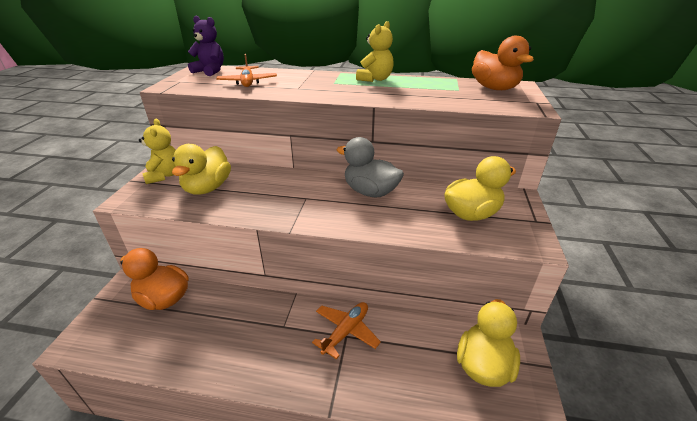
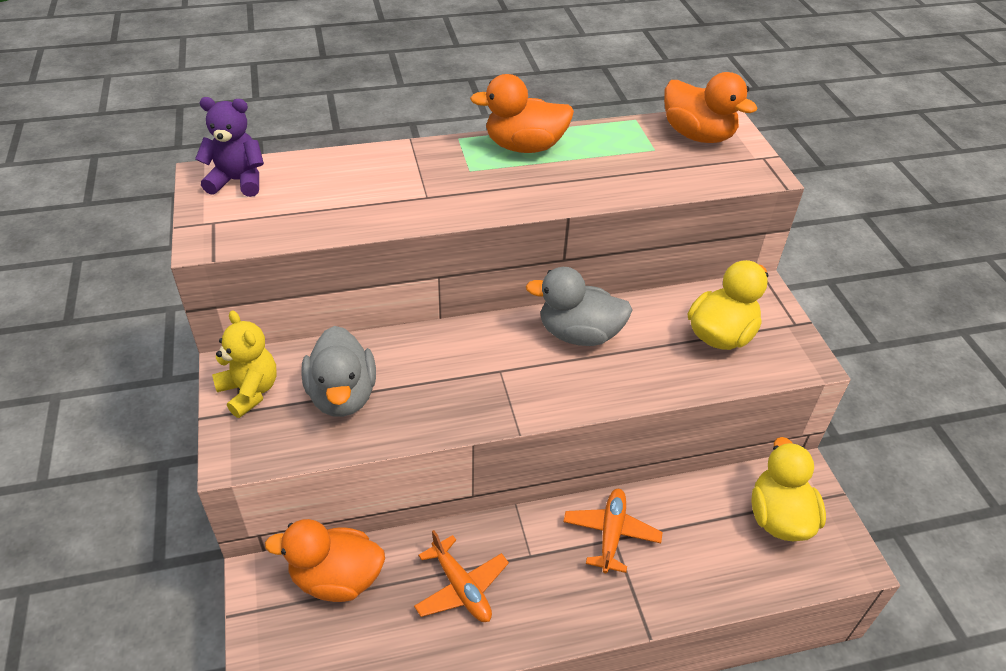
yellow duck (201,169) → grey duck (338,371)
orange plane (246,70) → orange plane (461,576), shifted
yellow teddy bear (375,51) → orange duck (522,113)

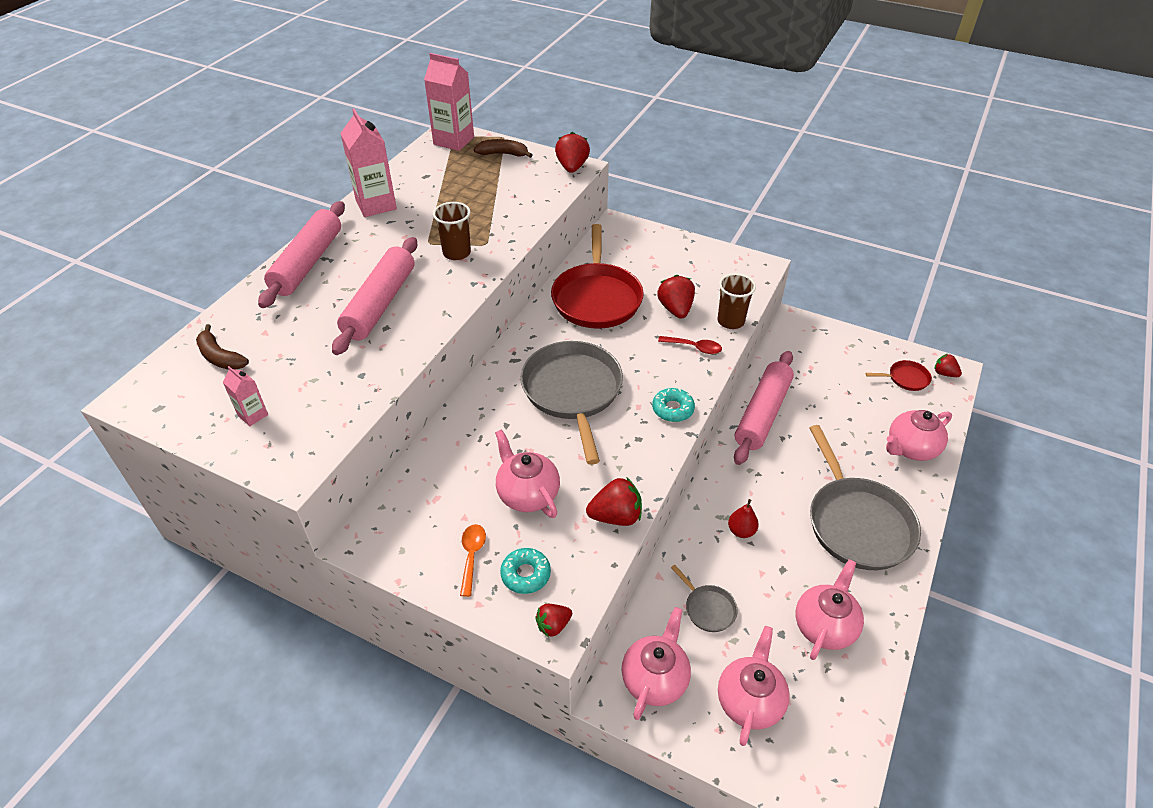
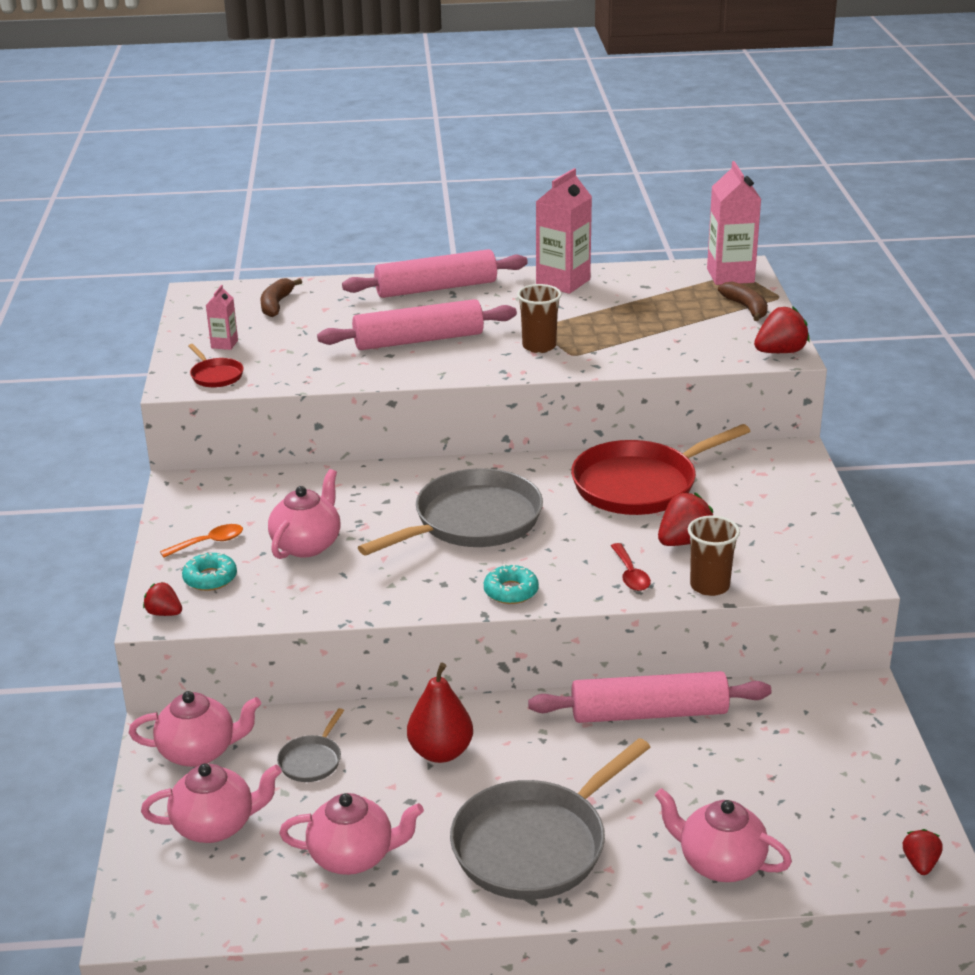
red strawberry (614,502) → -
red pear (743,518) → red pear (440,713), x1.67
red pan (899,375) → red pan (216,365), shifted

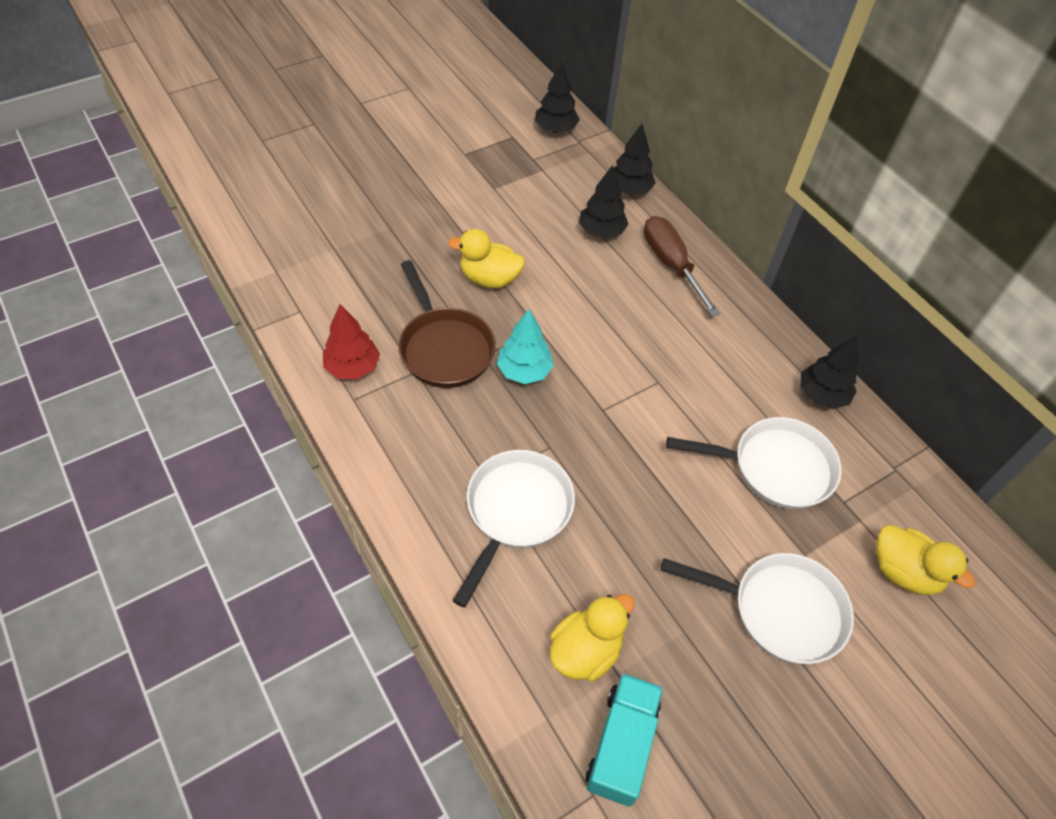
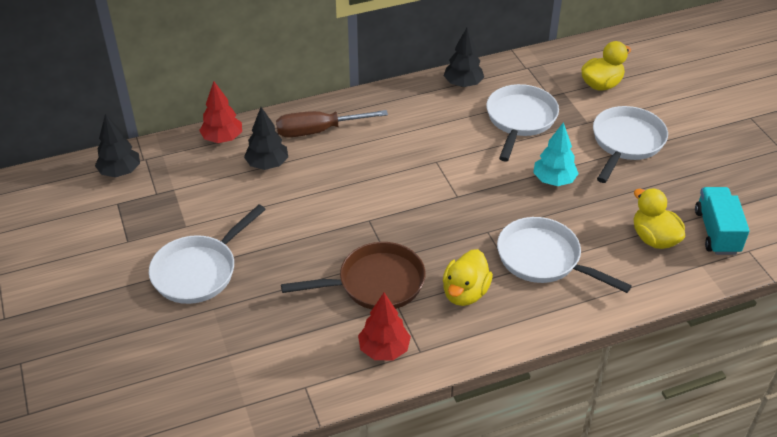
yellow duck (486,258) → yellow duck (468,277), shifted
turquoise tree (525,346) → turquoise tree (556,154), shifted
turquoise truck (624,740) → turquoise truck (722,221), 60 degrees clockwise
black tree (635,160) → red tree (220,112)
- → white pan (207,254)

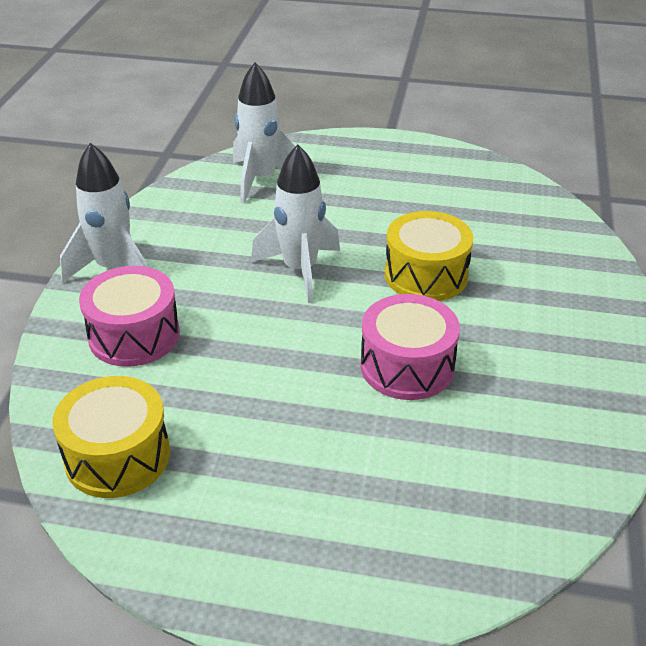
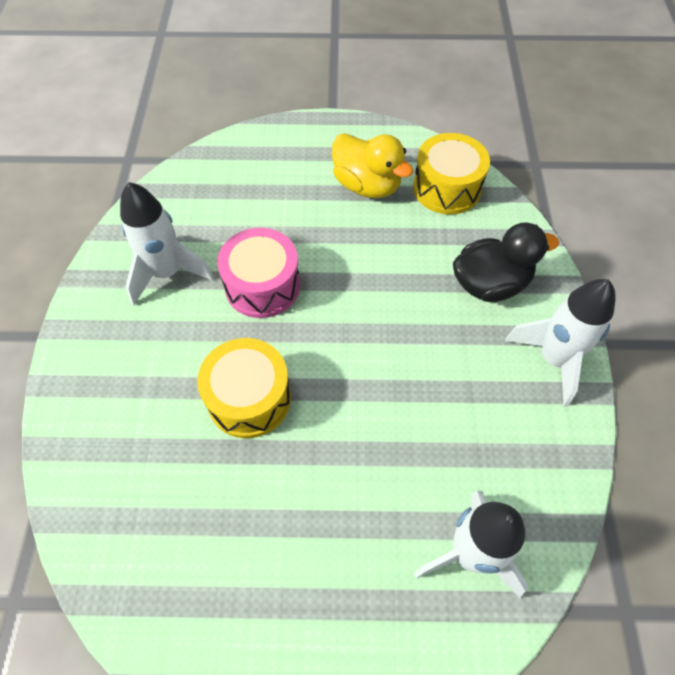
pink drum (129,316) → black duck (506,262)
white rocket (295,223) → white rocket (167,244), shifted
- → yellow duck (372,165)

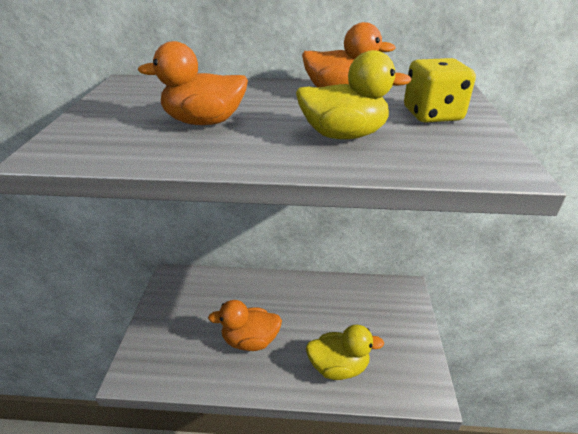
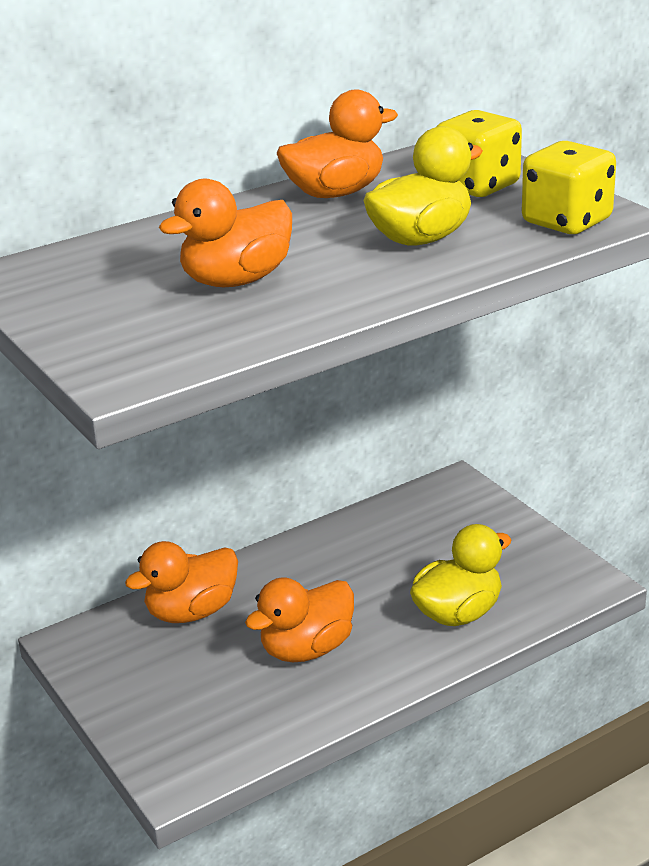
- → orange duck (181,582)
- → yellow dice (569,187)

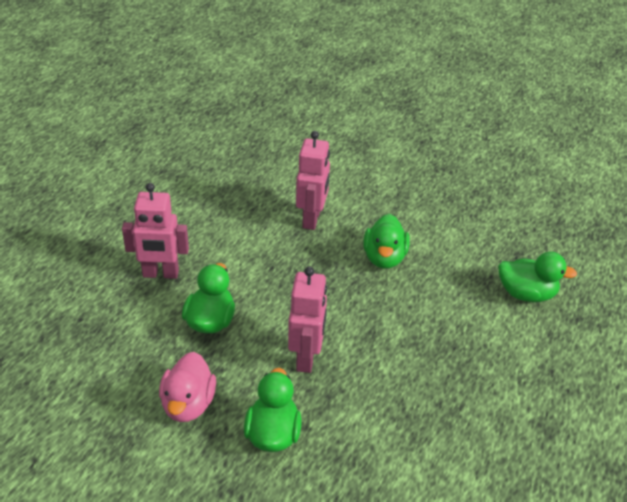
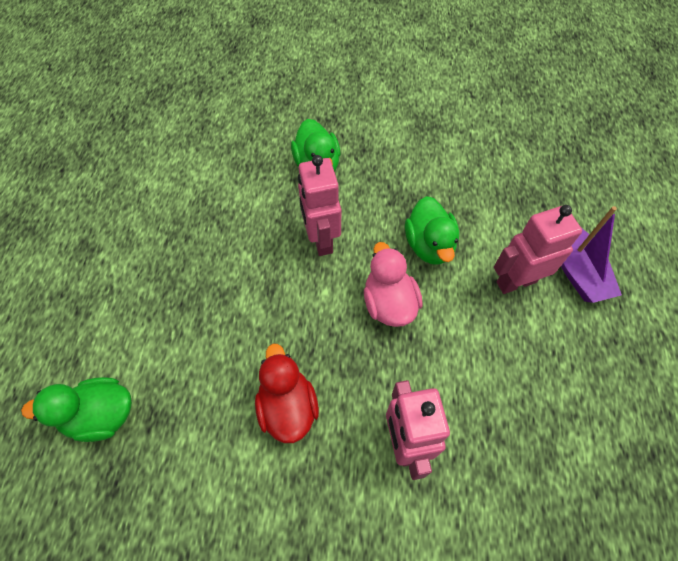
pink duck (187,387) → pink duck (393,284), shifted
green duck (386,241) → red duck (287,393)
- → purple boat (591,254)

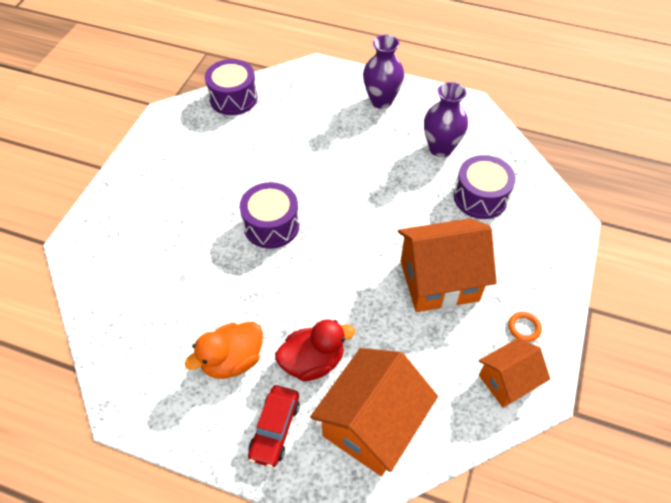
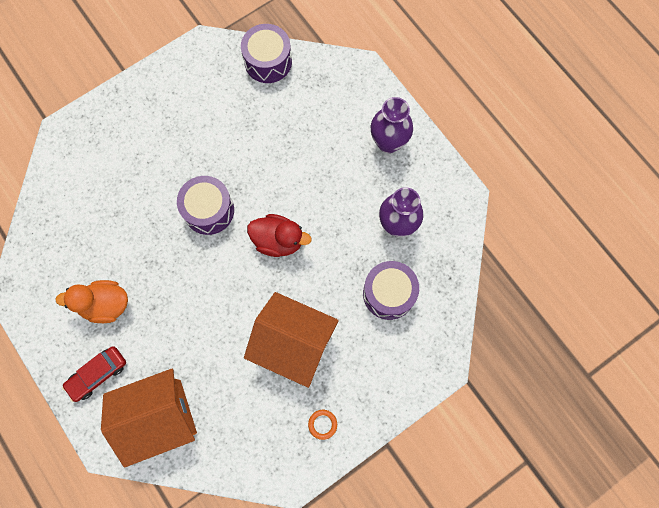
red duck (315,350) → red duck (279,235), shifted
orange house (514,373) → -

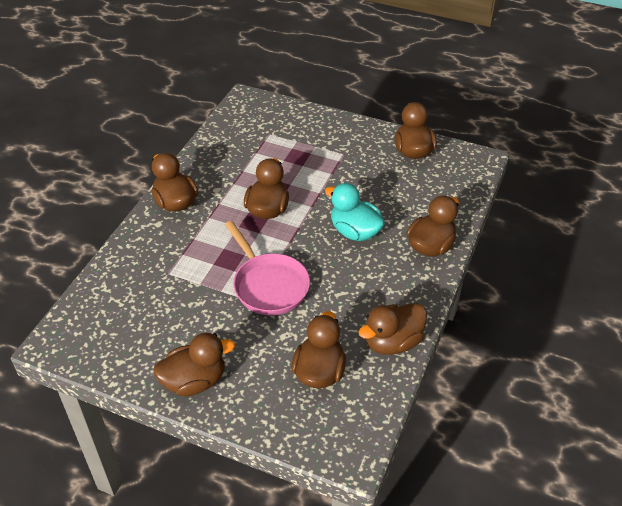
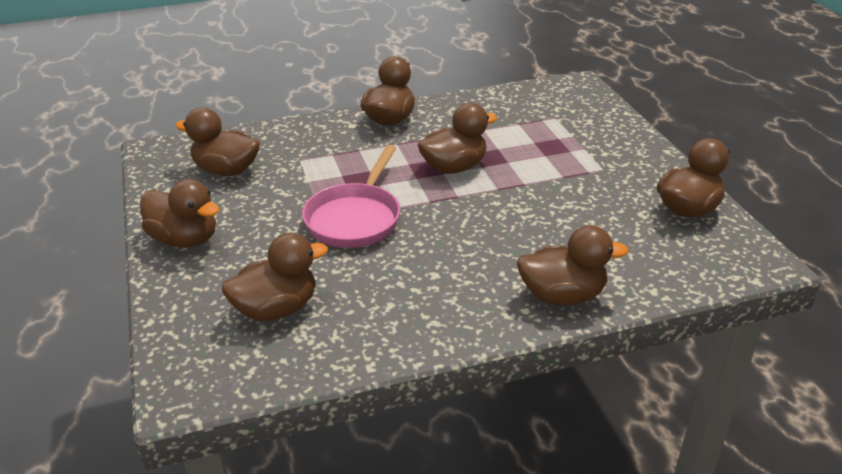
turquoise duck (355,212) → -
brown duck (392,329) → brown duck (217,141), shifted

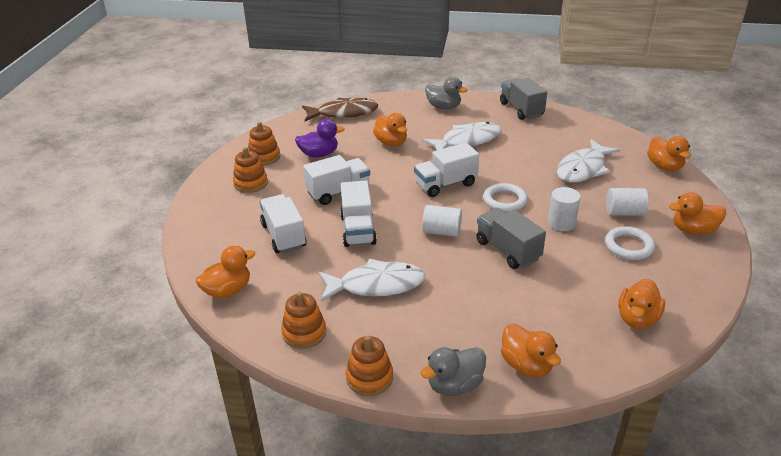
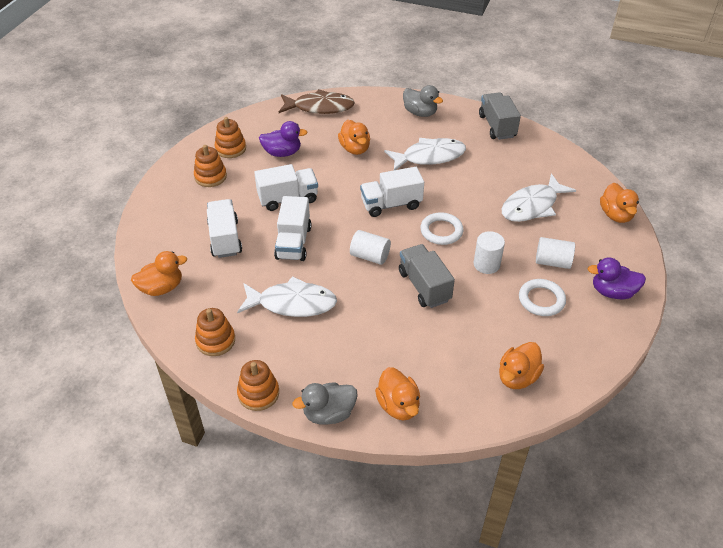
orange duck (697,213) → purple duck (617,278)

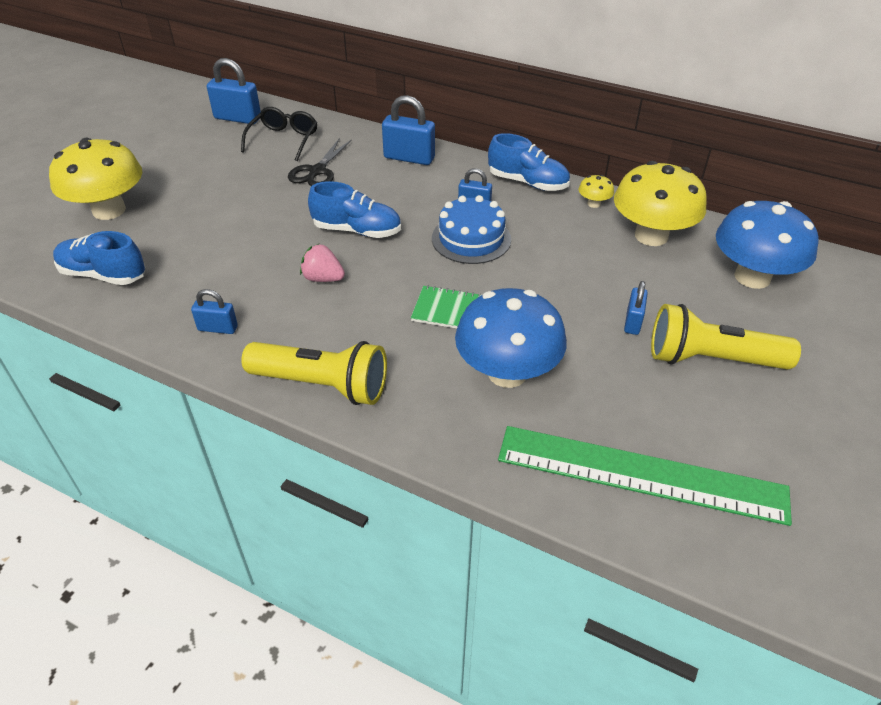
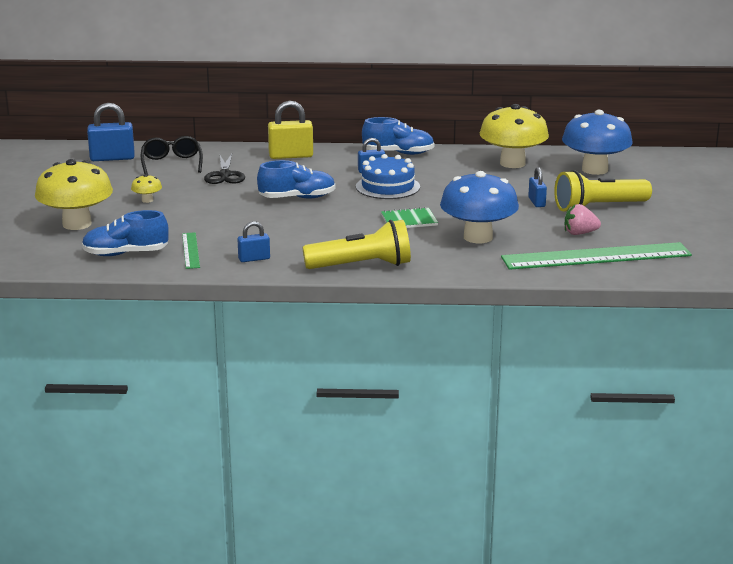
pink strawberry (322,263) → pink strawberry (583,219), shifted
blue padlock (408,130) → yellow padlock (290,130)
yellow mushroom (596,191) → yellow mushroom (146,188), shifted
- → green ruler (191,250)

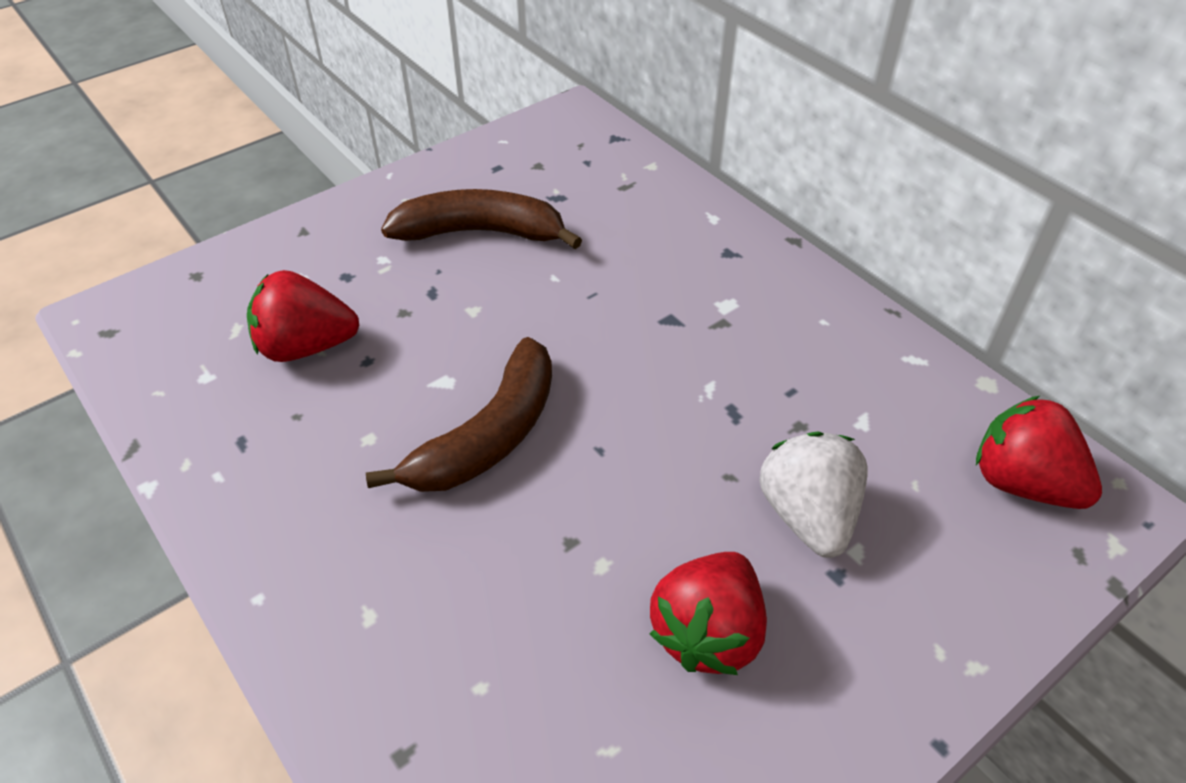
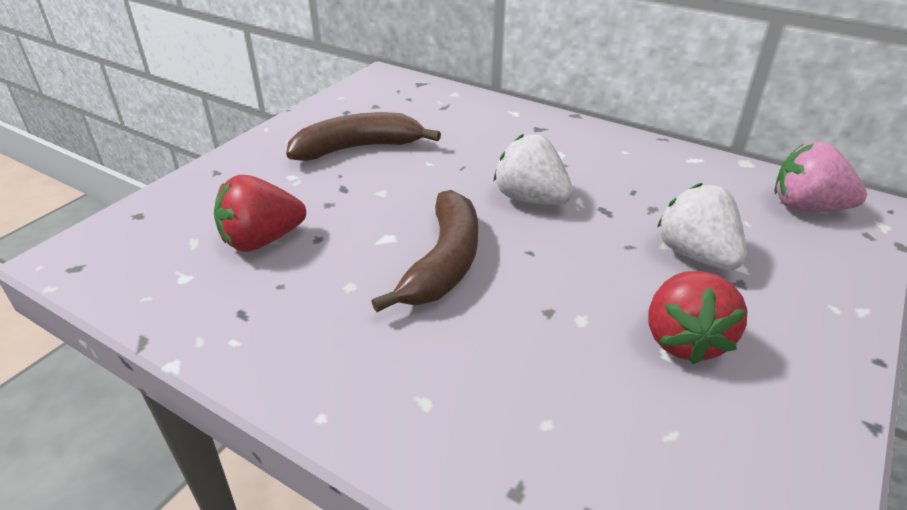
red strawberry (1039,452) → pink strawberry (820,176)
- → white strawberry (533,169)

